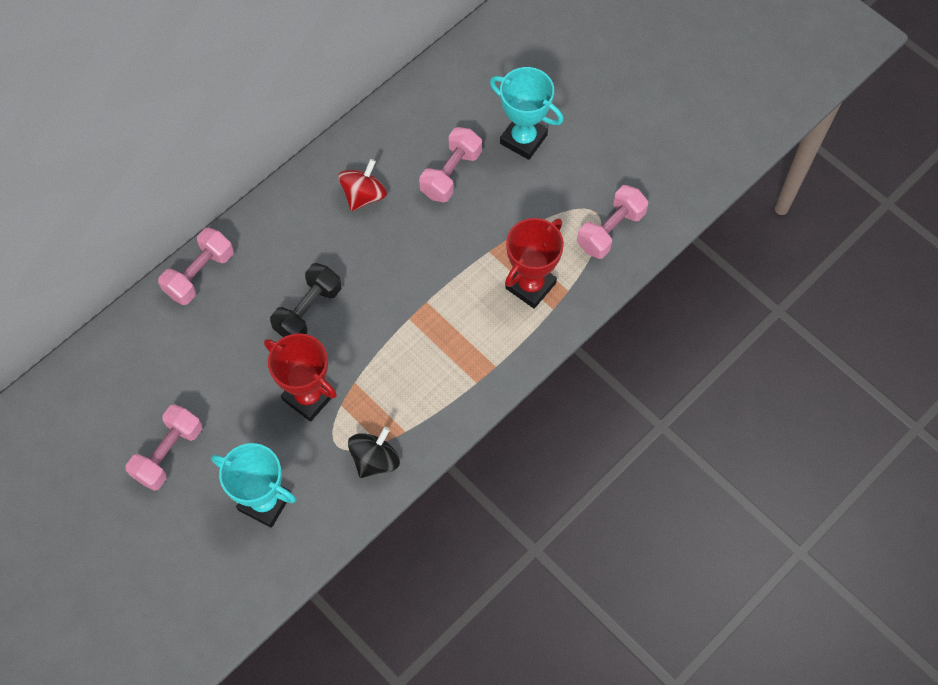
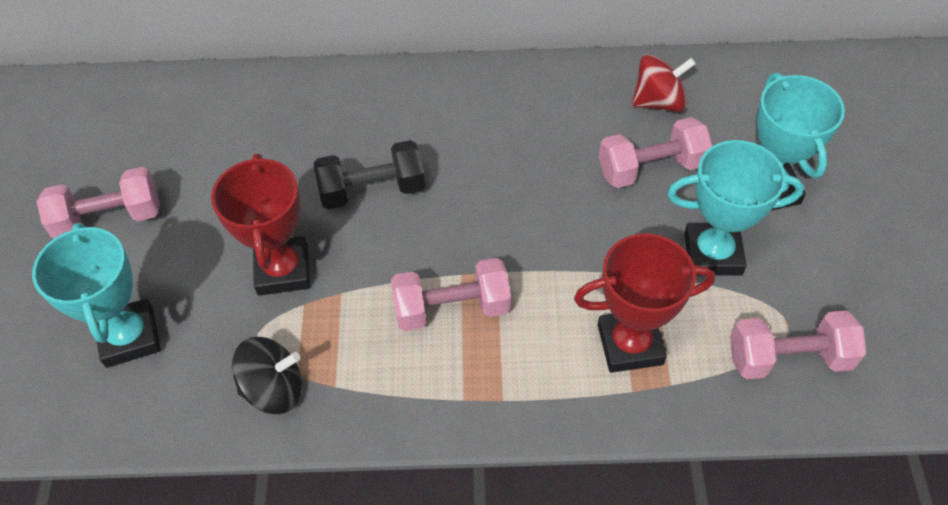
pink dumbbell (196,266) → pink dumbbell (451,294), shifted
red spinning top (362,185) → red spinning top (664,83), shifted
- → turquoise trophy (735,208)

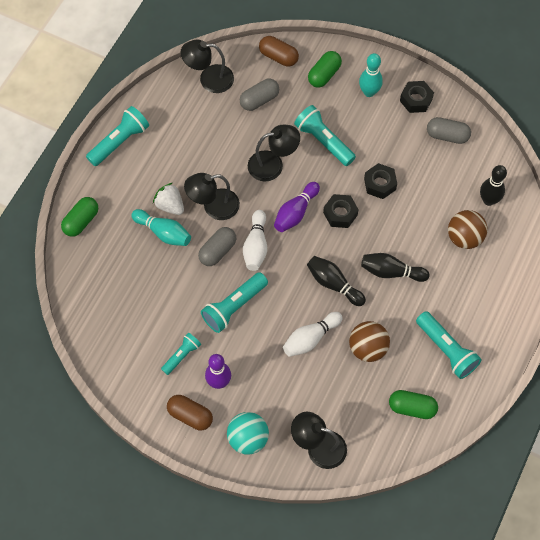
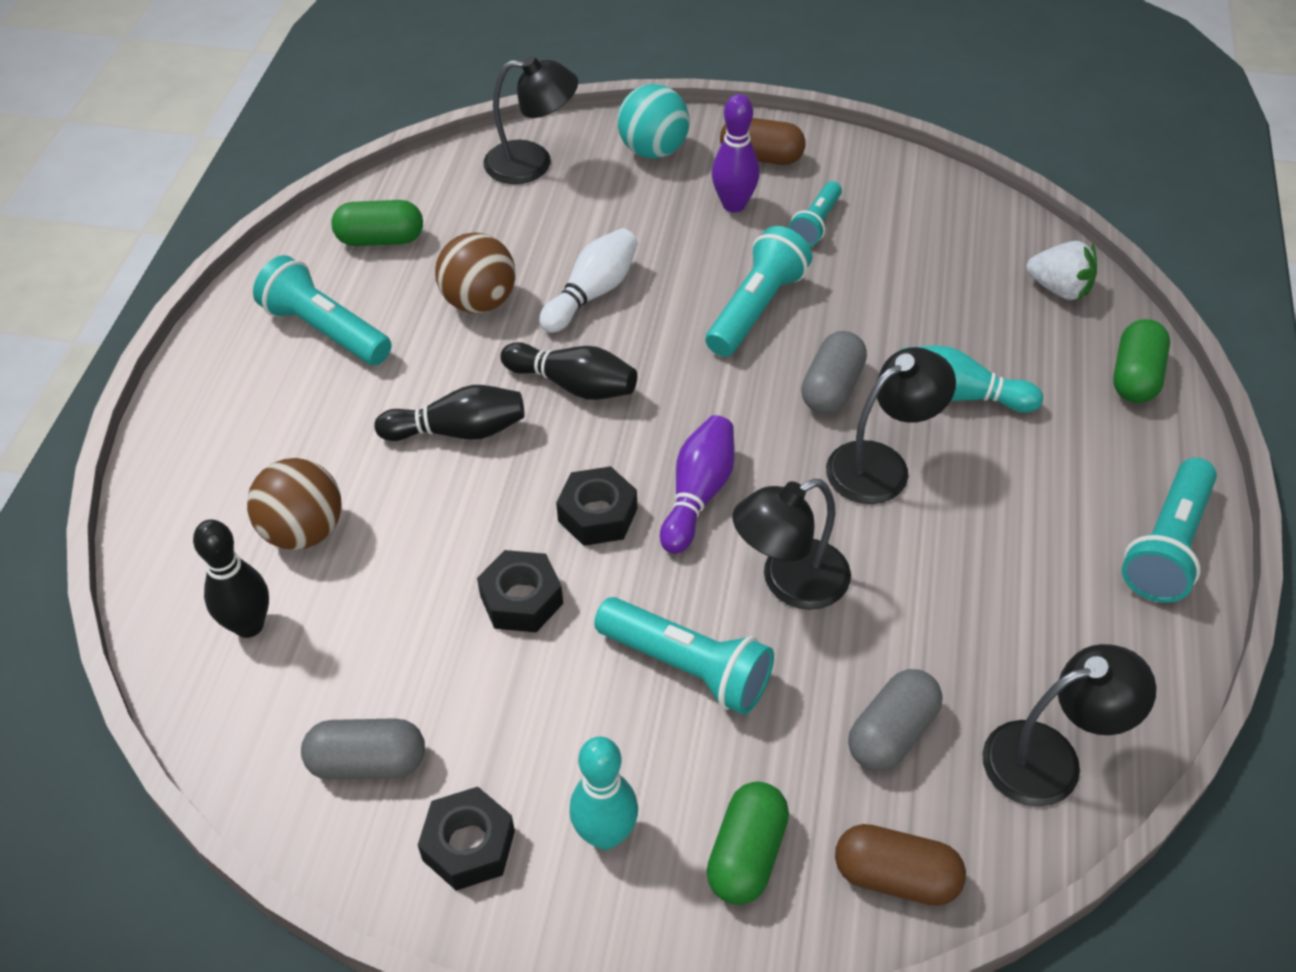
white strawberry (168,199) → white strawberry (1061,271), shifted
white bowling pin (255,240) → -

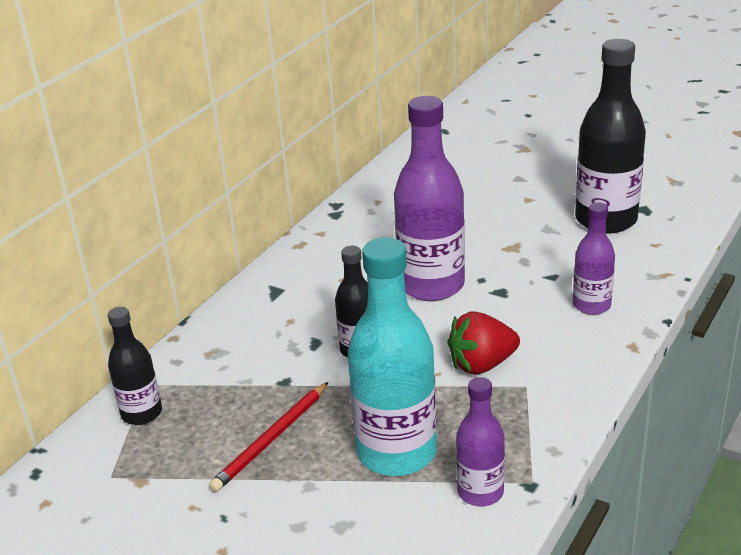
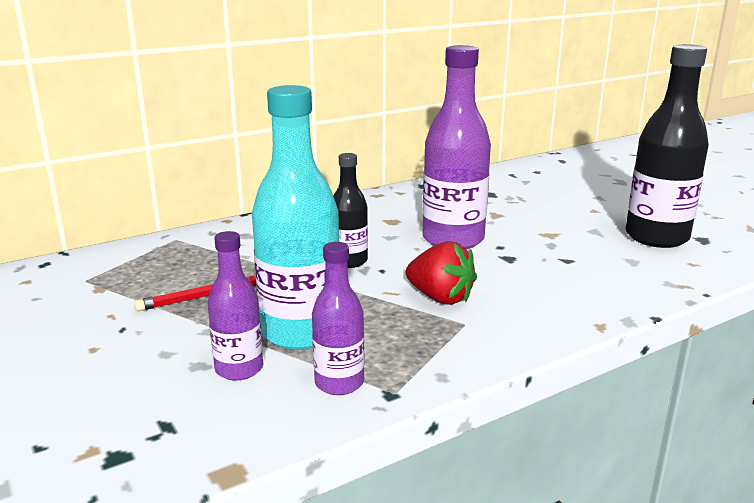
black bottle (135,366) → -
red strawberry (483,343) → red strawberry (441,273), 150 degrees counterclockwise
purple bottle (594,258) → purple bottle (235,305), shifted

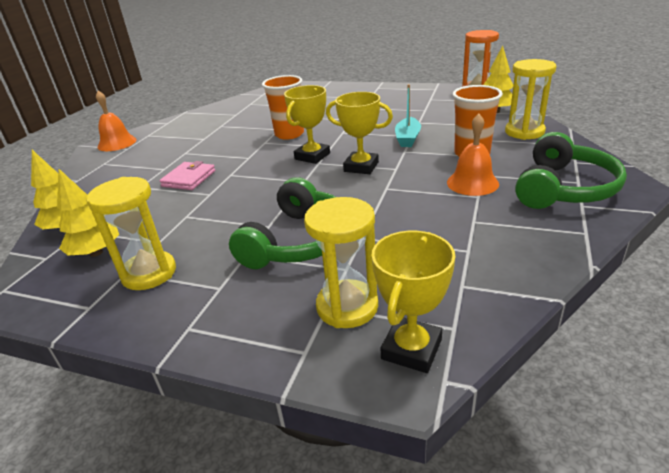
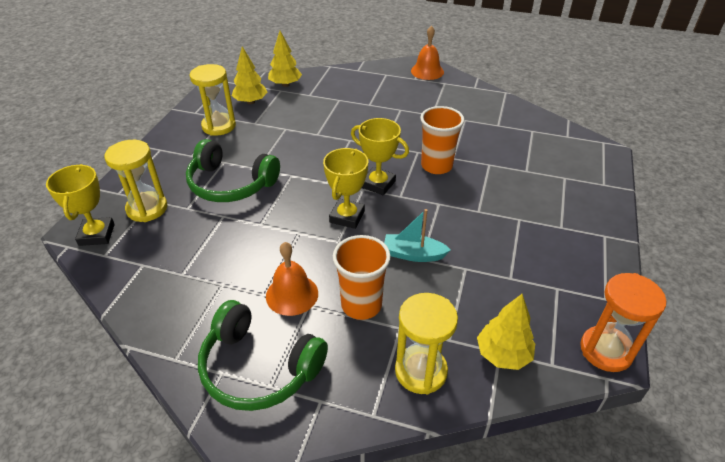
pink wallet (187,175) → -
yellow trophy (414,302) → yellow trophy (80,205), 60 degrees clockwise

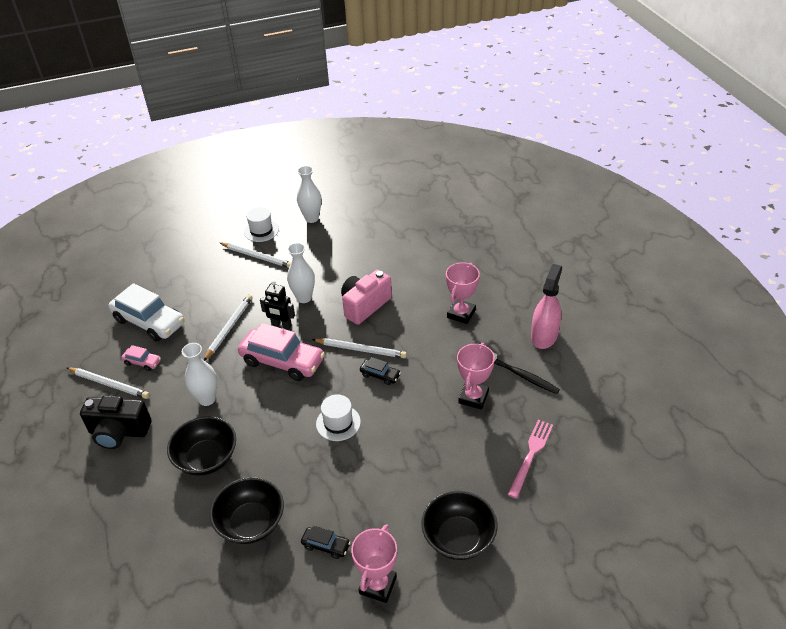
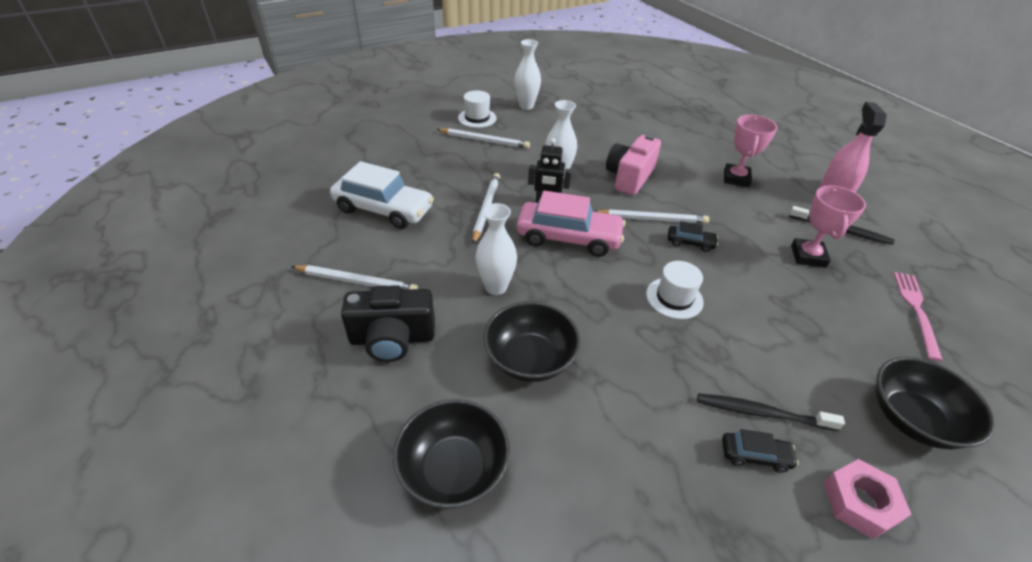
pink car (141,358) → -
black bowl (247,510) → black bowl (451,454), shifted
pink trophy (374,563) → pink nut (868,499)
- → black toothbrush (771,412)

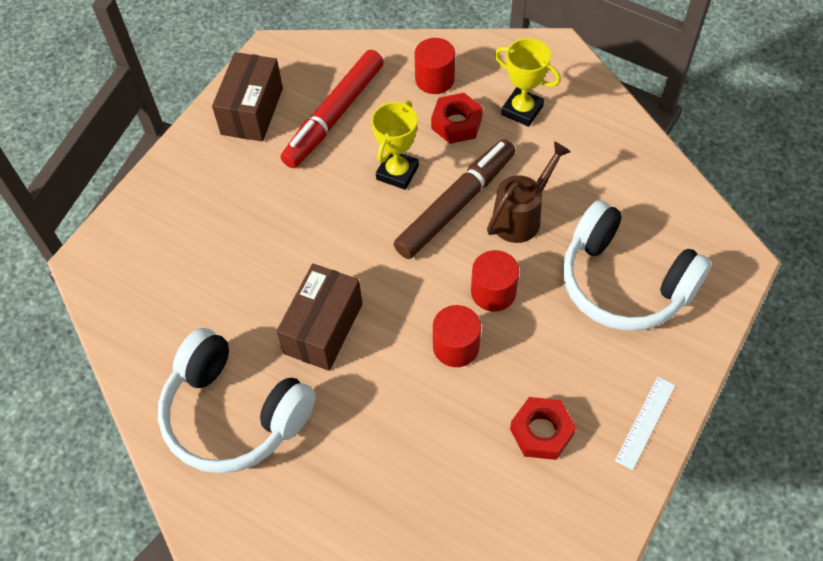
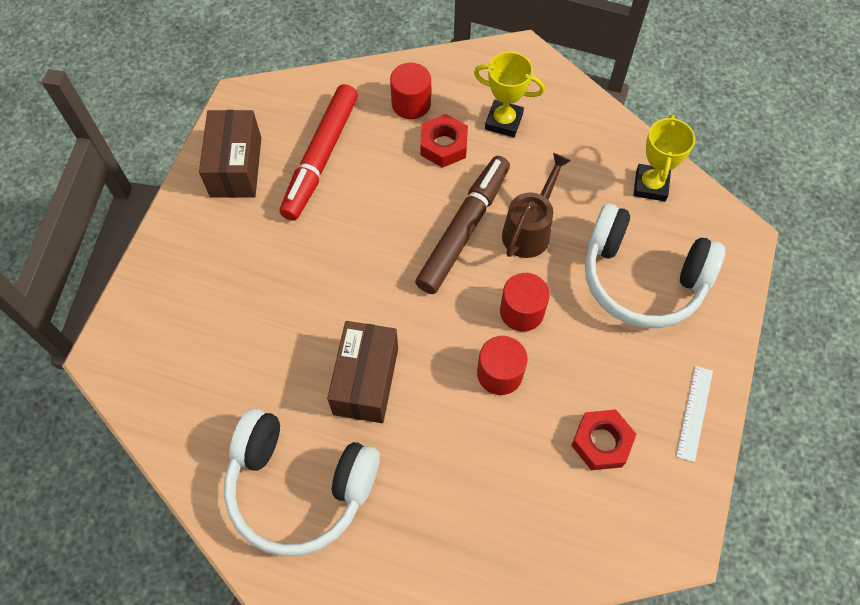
yellow trophy (395,145) → yellow trophy (664,157), shifted

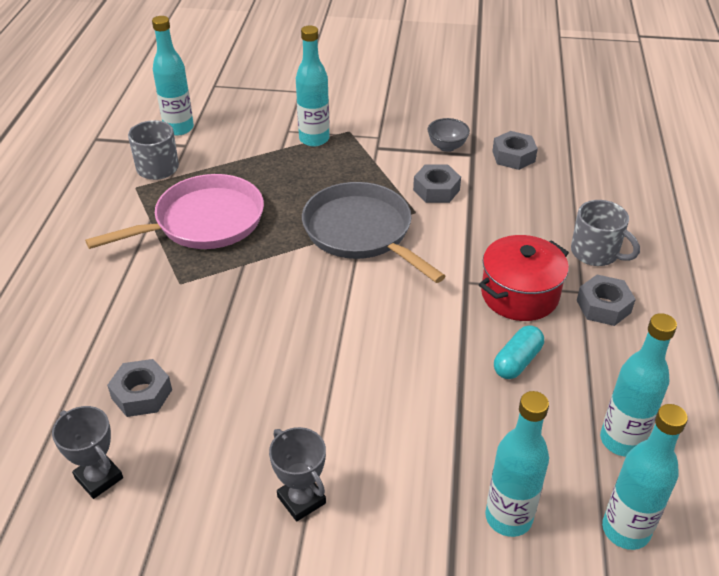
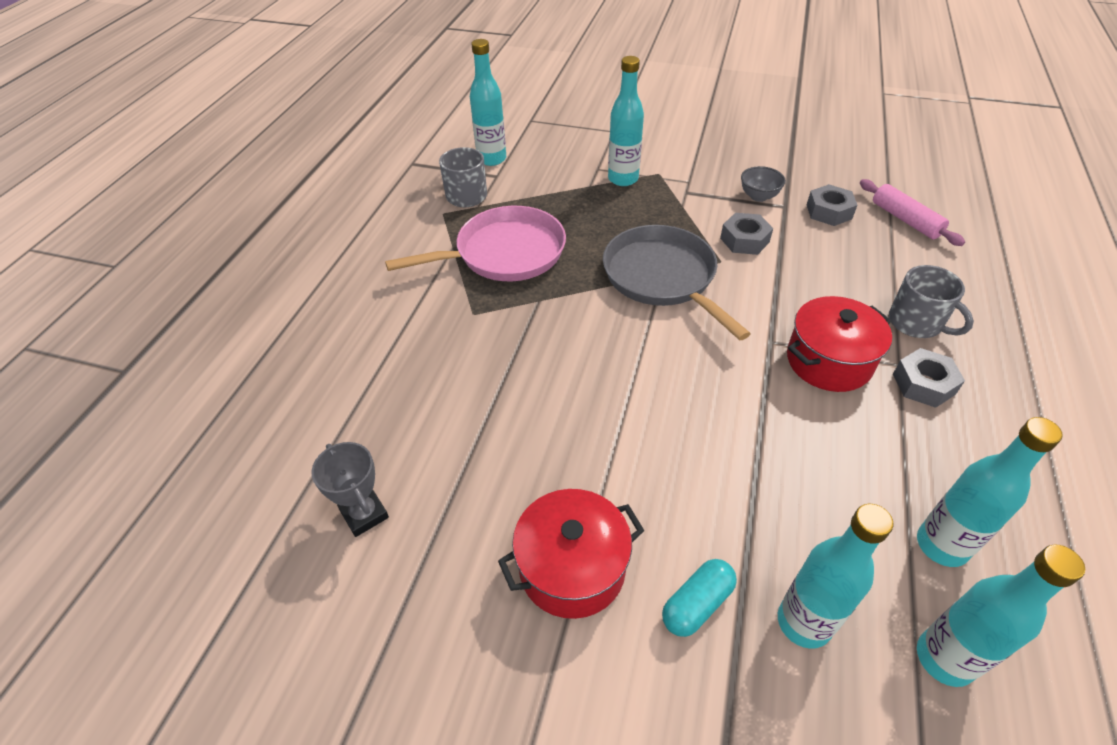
grey nut (139,388) → -
grey trophy (297,474) → red pot (571,554)
turquoise capsule (519,352) → turquoise capsule (699,598), shifted
- → pink rolling pin (912,212)

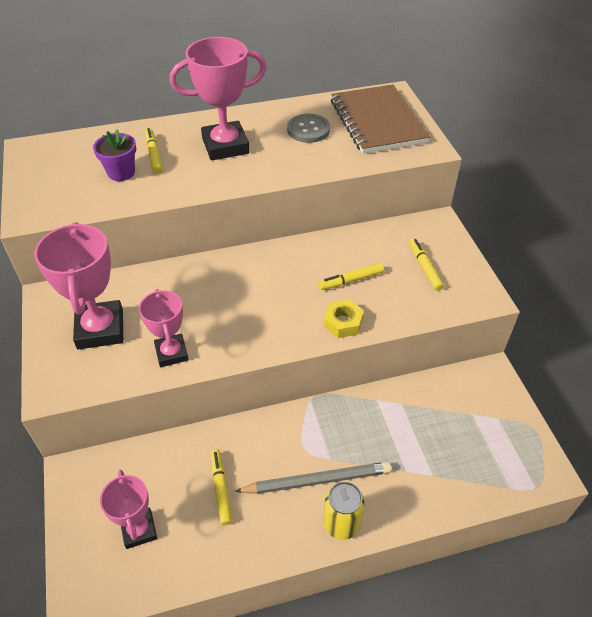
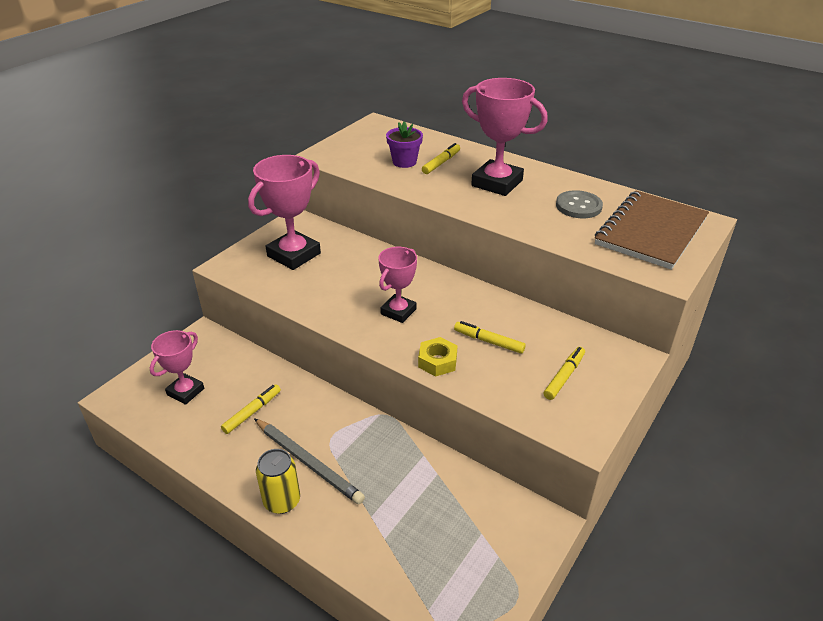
pink trophy (164,328) → pink trophy (397,285), shifted

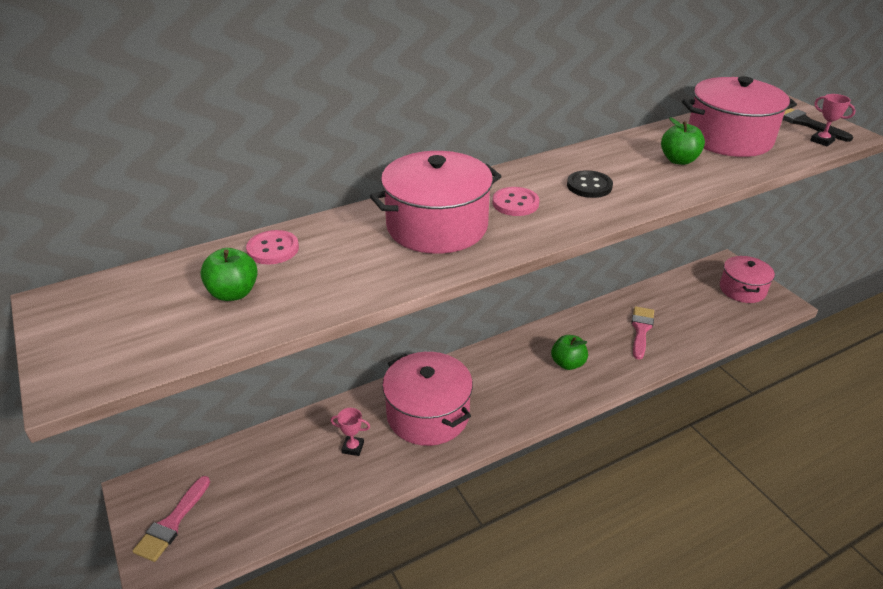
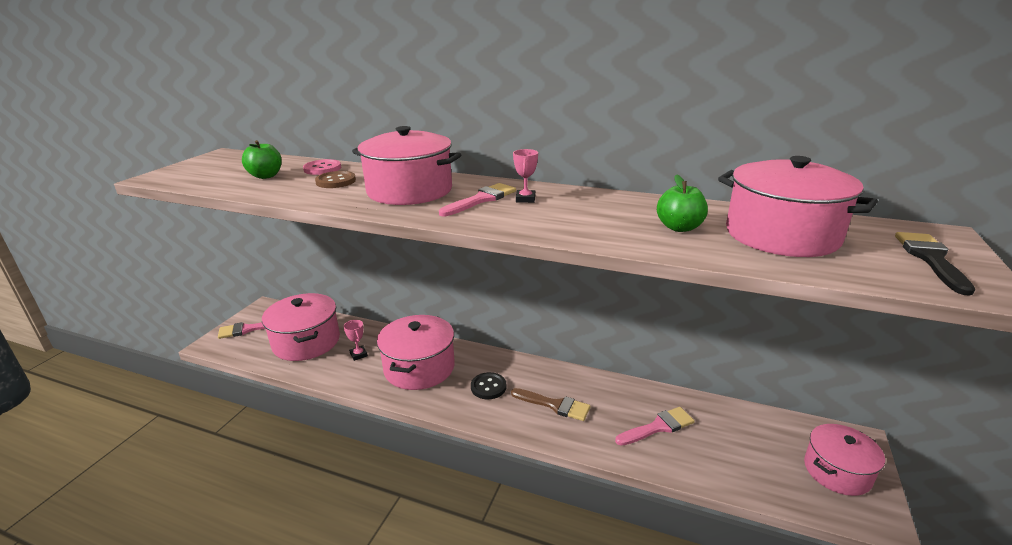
pink button (516,201) → pink brush (477,199)
green apple (569,352) → brown brush (550,404)
black button (590,184) → black button (489,385), shifted
pink trophy (833,120) → pink trophy (525,176), shifted
- → pink pot (301,327)
- → brown button (335,179)

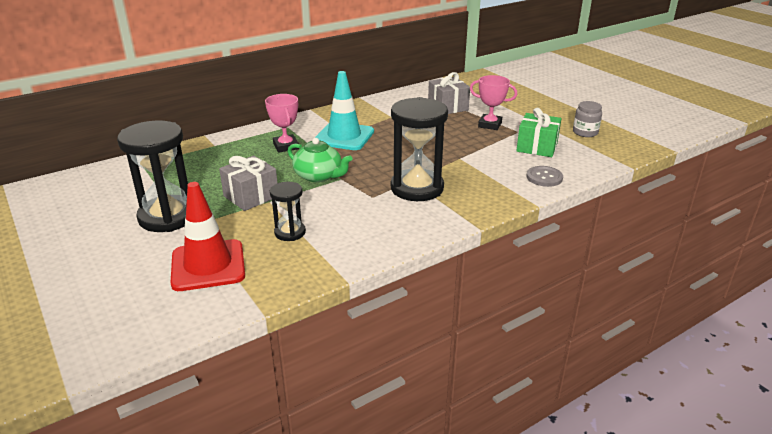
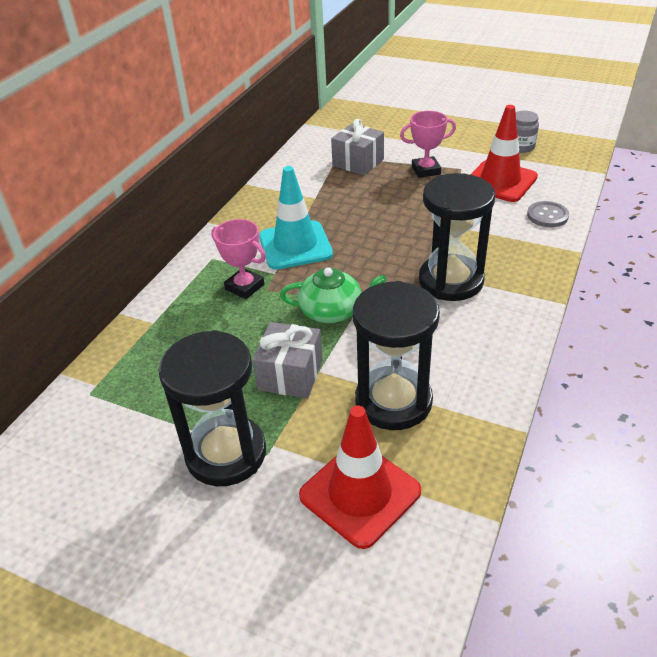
black hourglass (288,211) → black hourglass (396,355), x1.91
green gift (538,132) → red traffic cone (504,153)

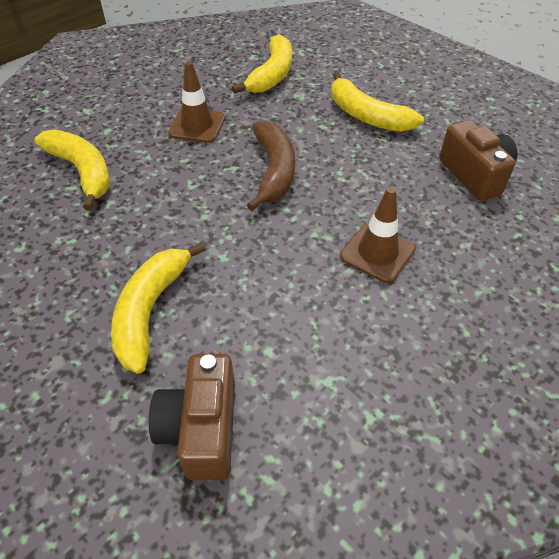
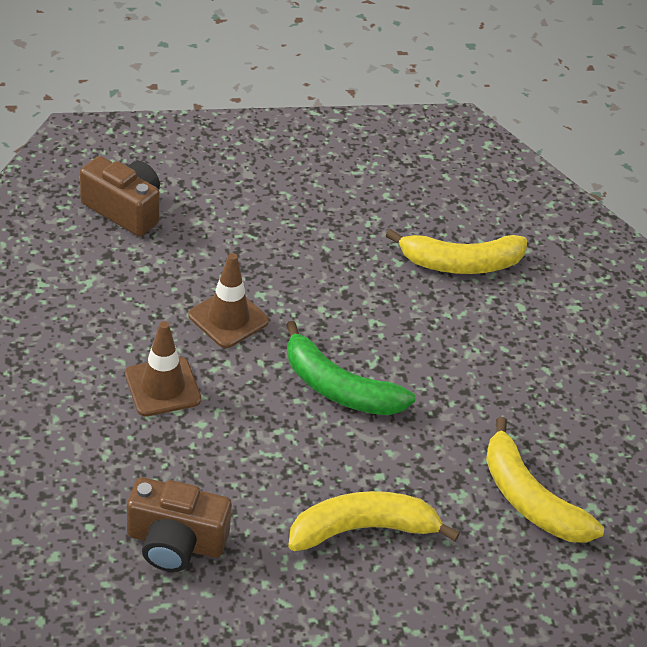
yellow banana (158,308) → -
brown traffic cone (196,102) → brown traffic cone (228,300), shifted
brown banana (271,165) → green banana (351,368)

